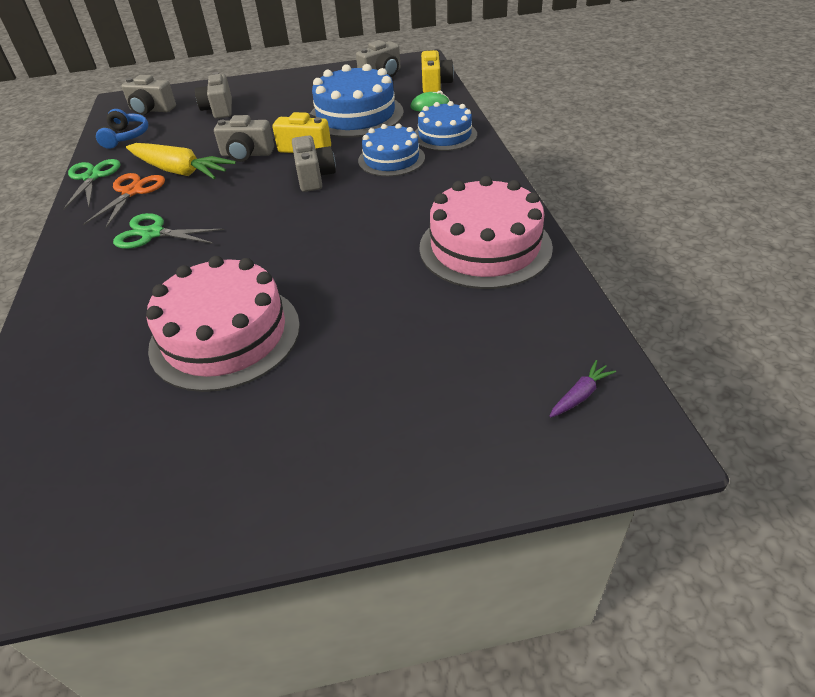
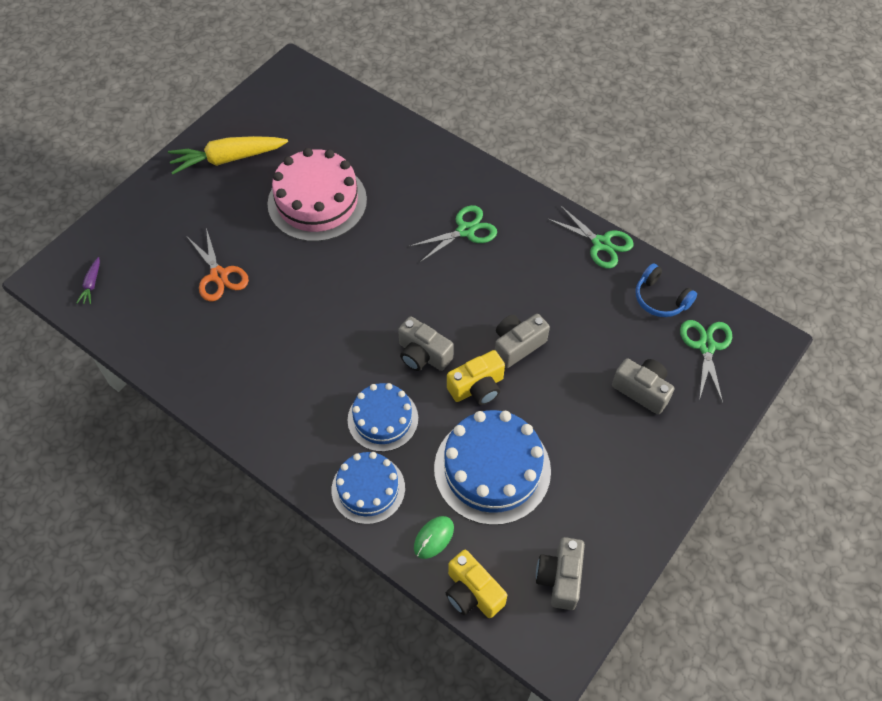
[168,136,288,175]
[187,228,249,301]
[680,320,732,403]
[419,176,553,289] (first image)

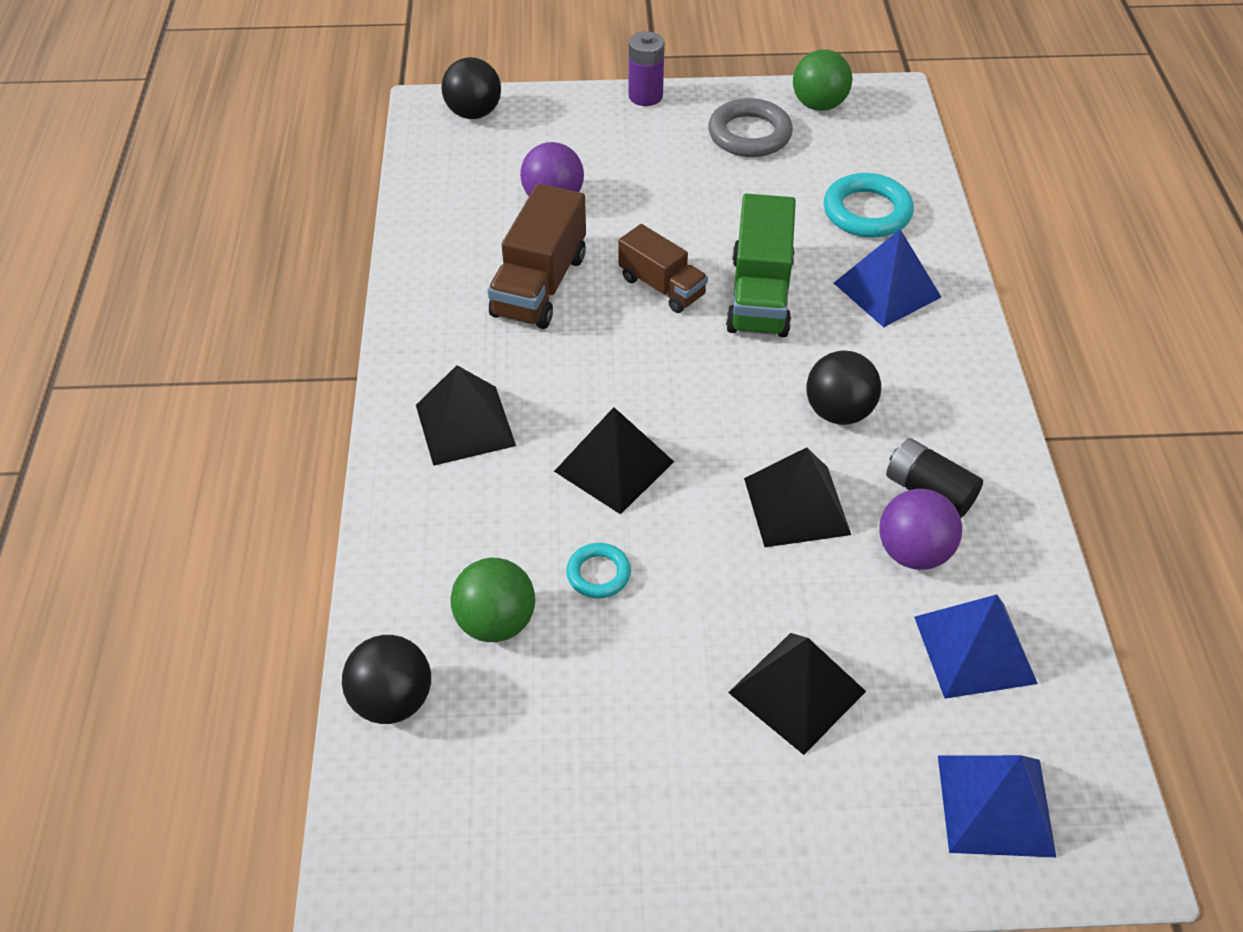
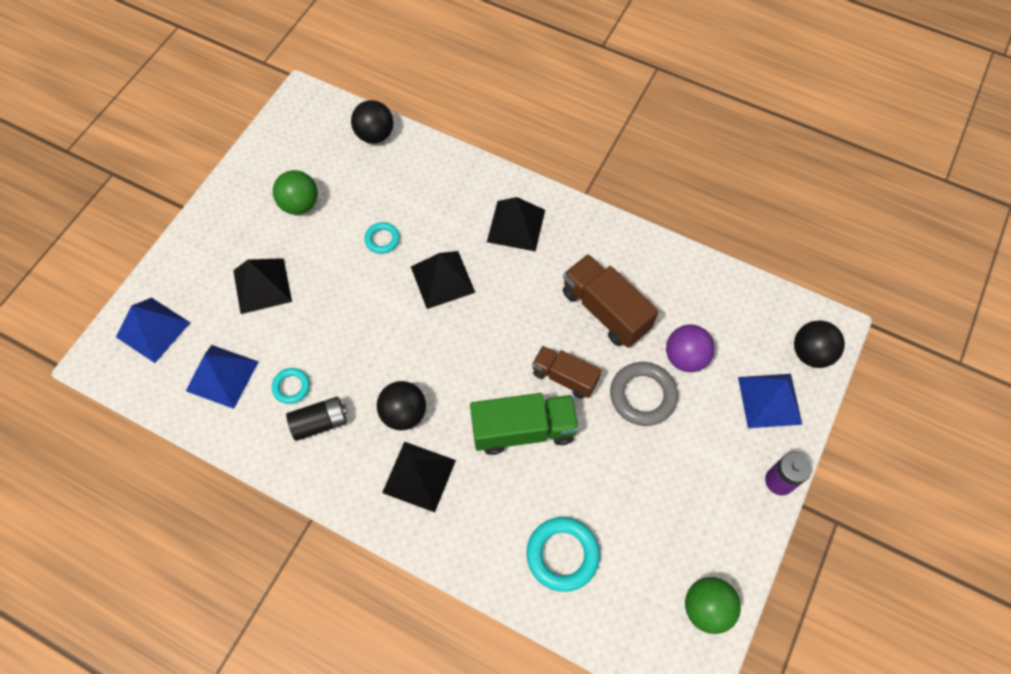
[272,368,310,404]
[273,170,318,215]
[382,442,456,512]
[470,393,579,455]
[532,346,602,399]
[610,362,678,426]
[738,374,802,428]

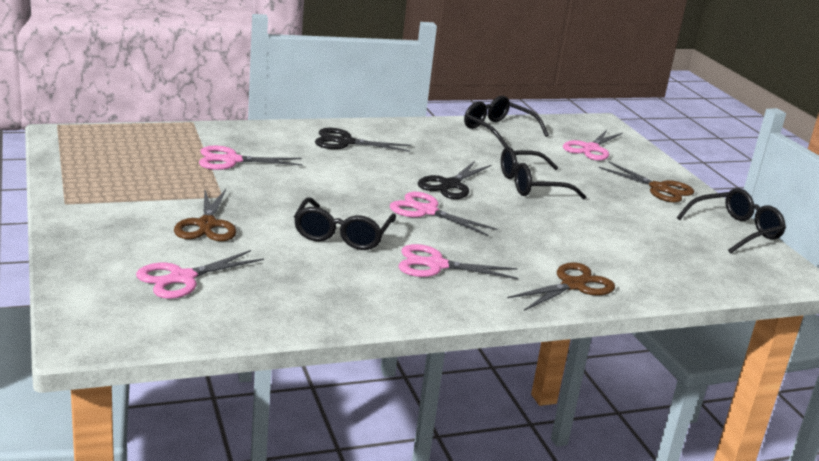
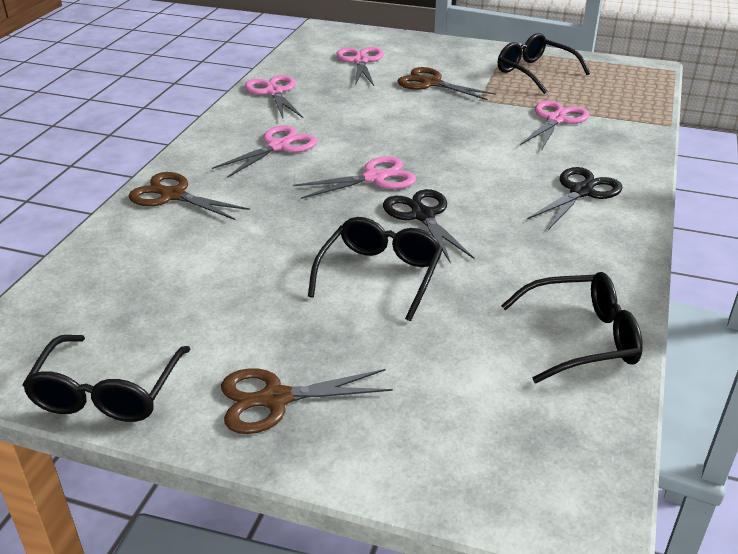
[129,172,250,220]
[245,75,303,118]
[498,33,590,94]

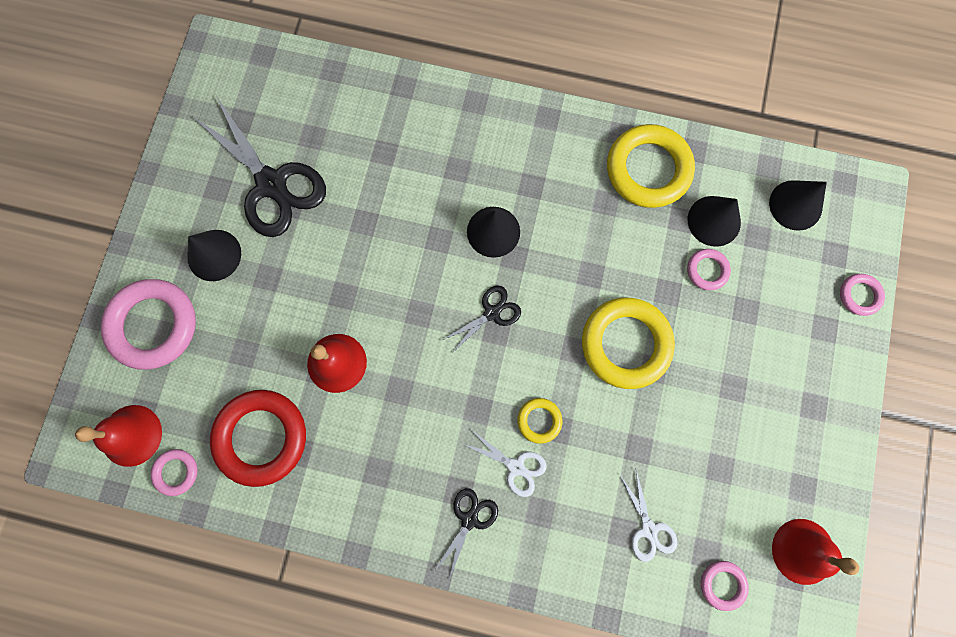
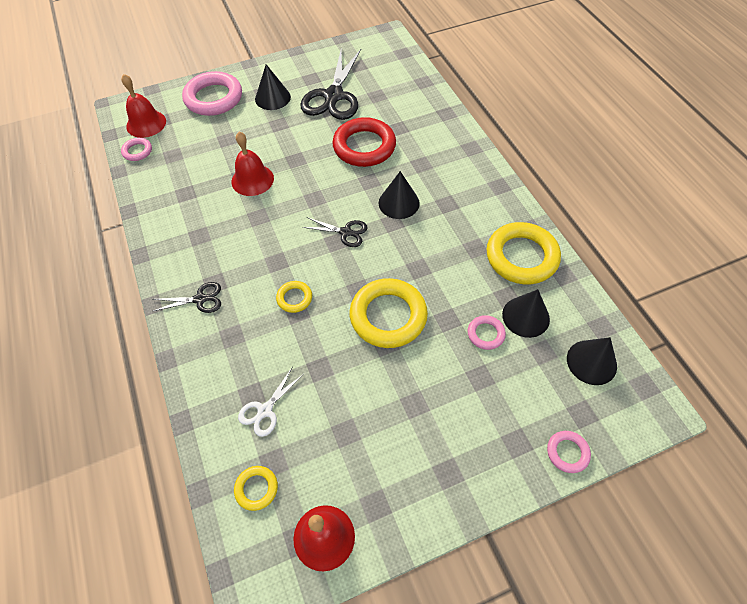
[234,466,278,511]
[332,117,396,167]
[464,430,547,497] (first image)

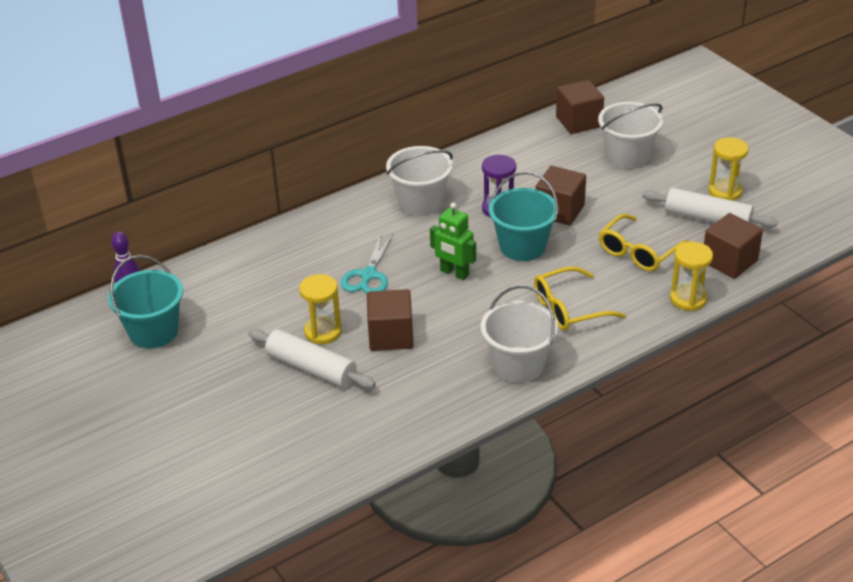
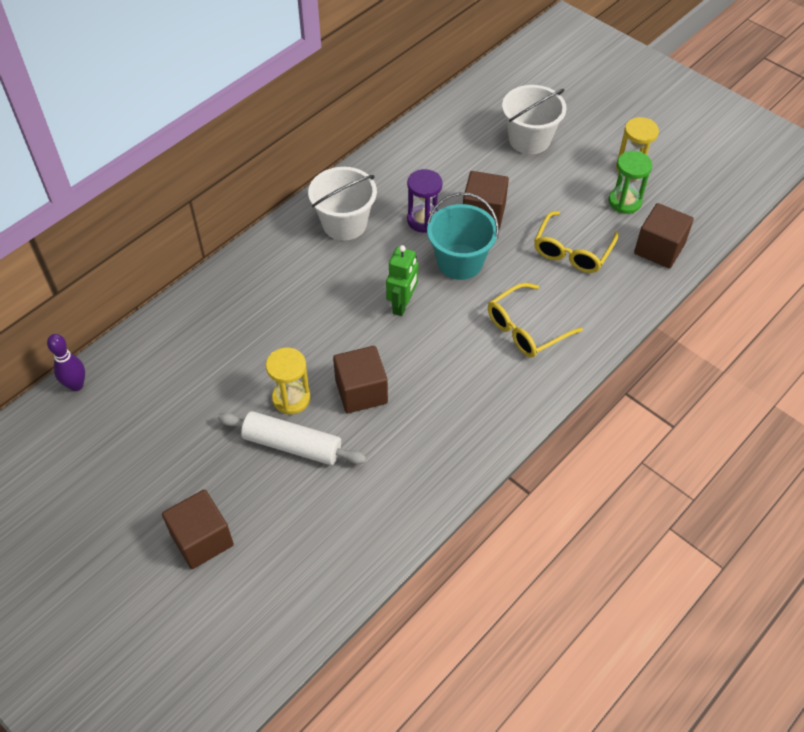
[162,489,234,569]
[386,245,418,316]
[609,151,652,214]
[108,255,183,349] (first image)
[341,233,394,294] (first image)
[481,285,558,383] (first image)
[670,242,713,311] (first image)

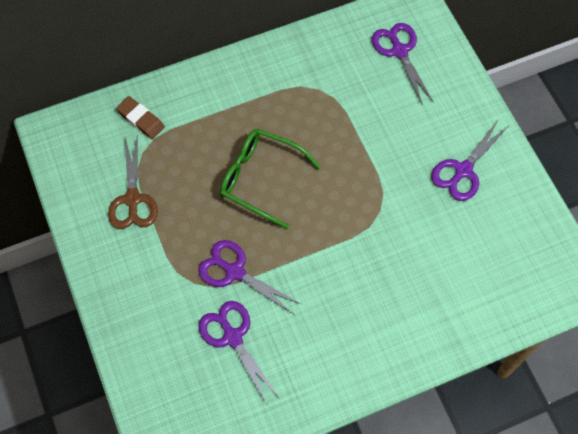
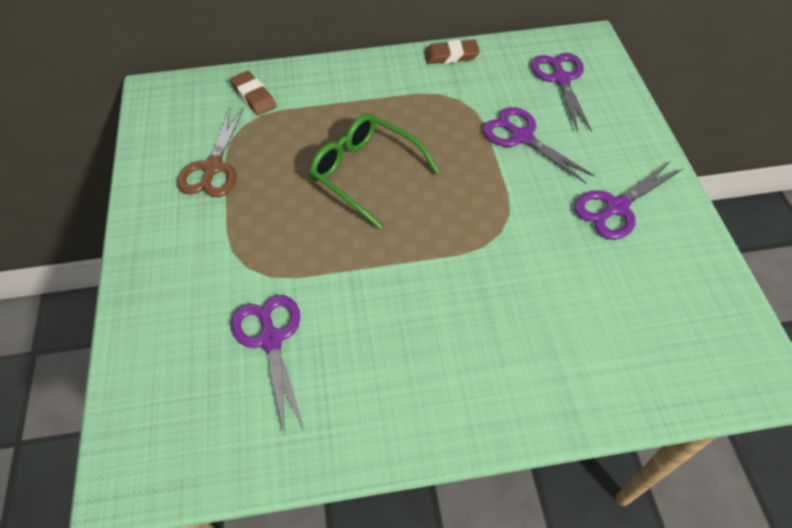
[424,40,480,64]
[483,107,595,184]

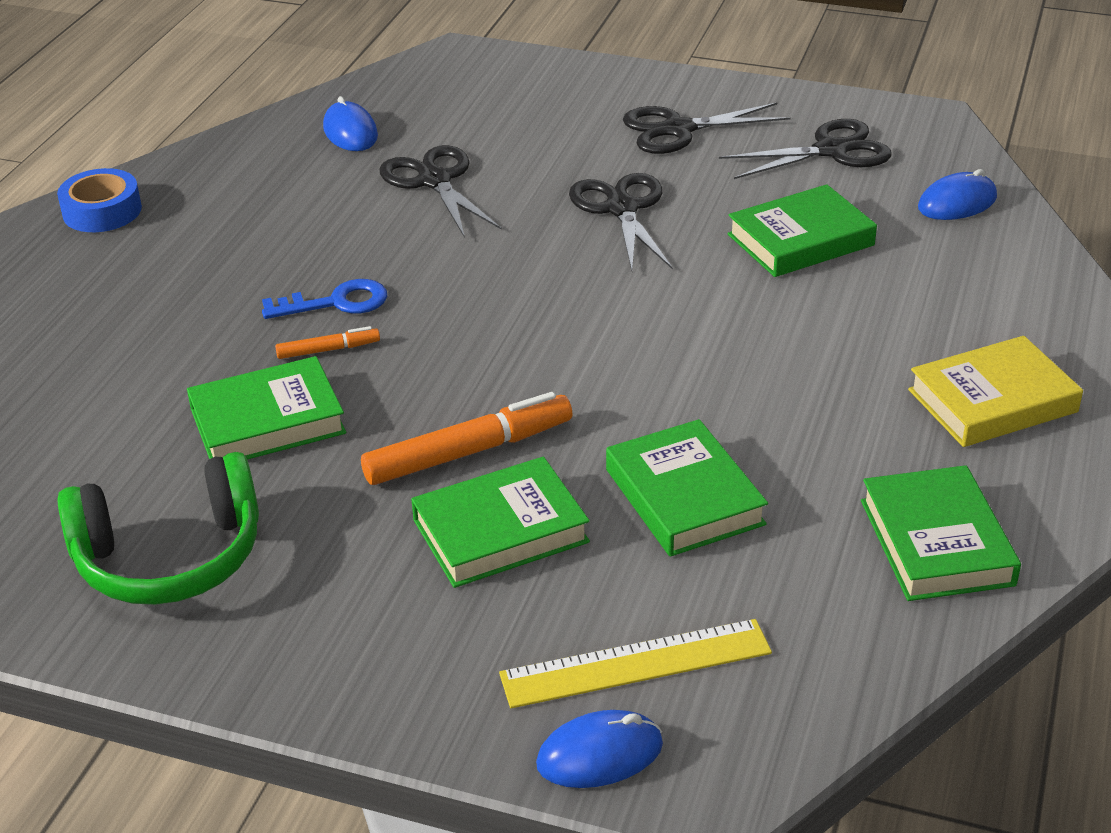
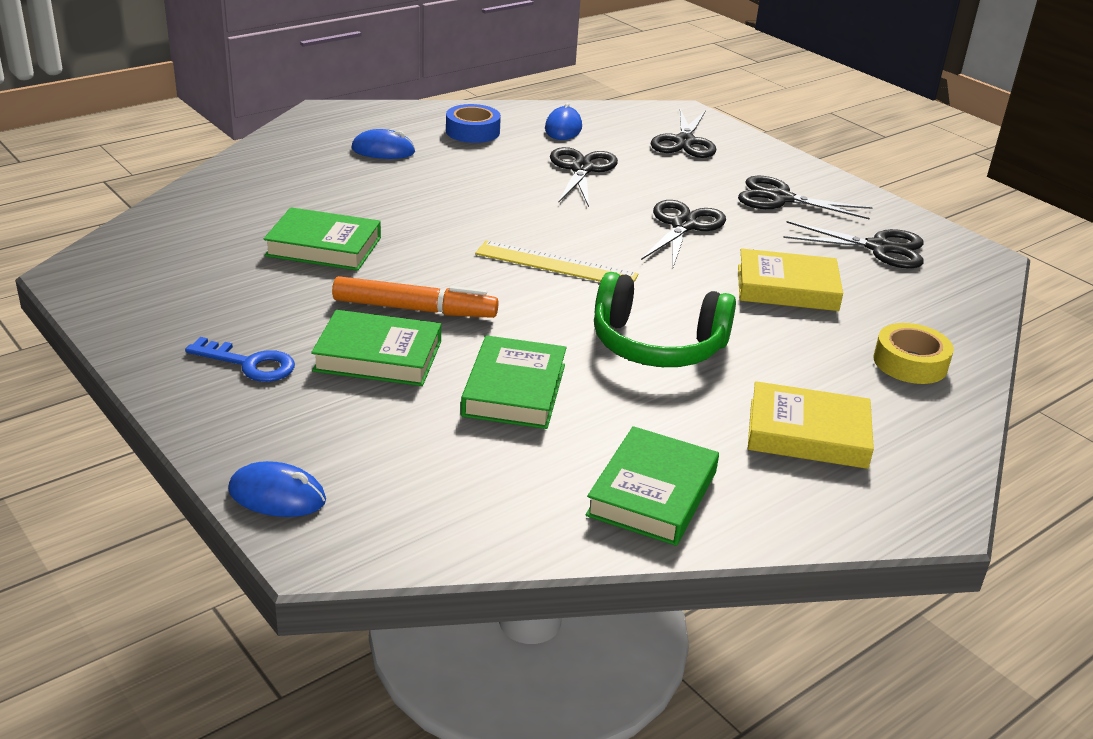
[185,337,295,382]
[352,129,415,159]
[446,104,501,143]
[475,241,639,282]
[594,272,736,367]
[651,109,716,158]
[738,248,843,311]
[873,323,954,384]
[275,326,380,359] (first image)

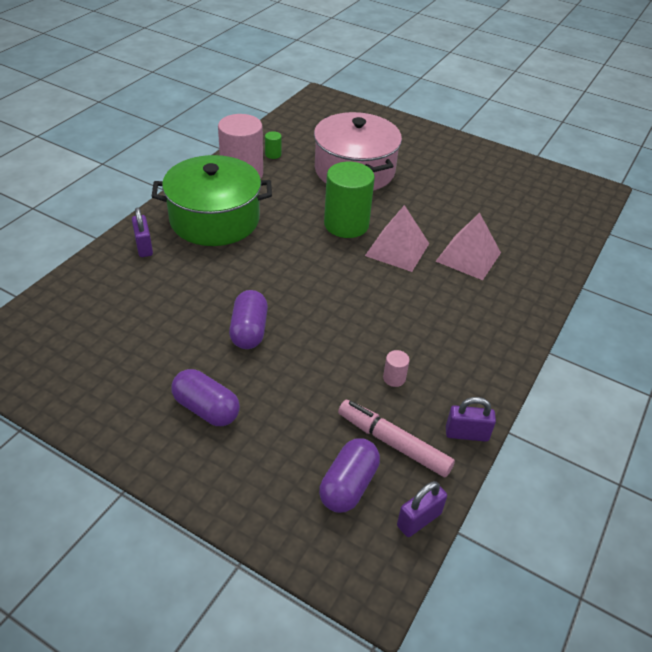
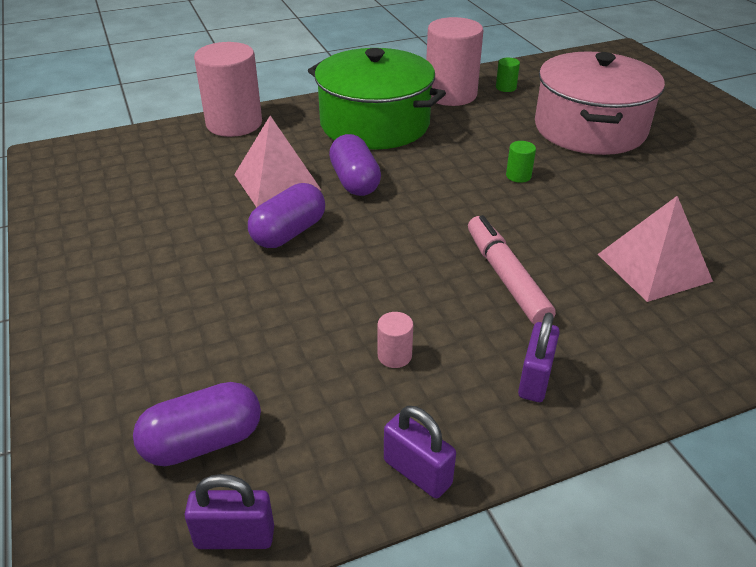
[194,42,262,137]
[234,116,321,208]
[329,134,381,196]
[468,215,556,325]
[506,141,536,183]
[518,312,560,402]

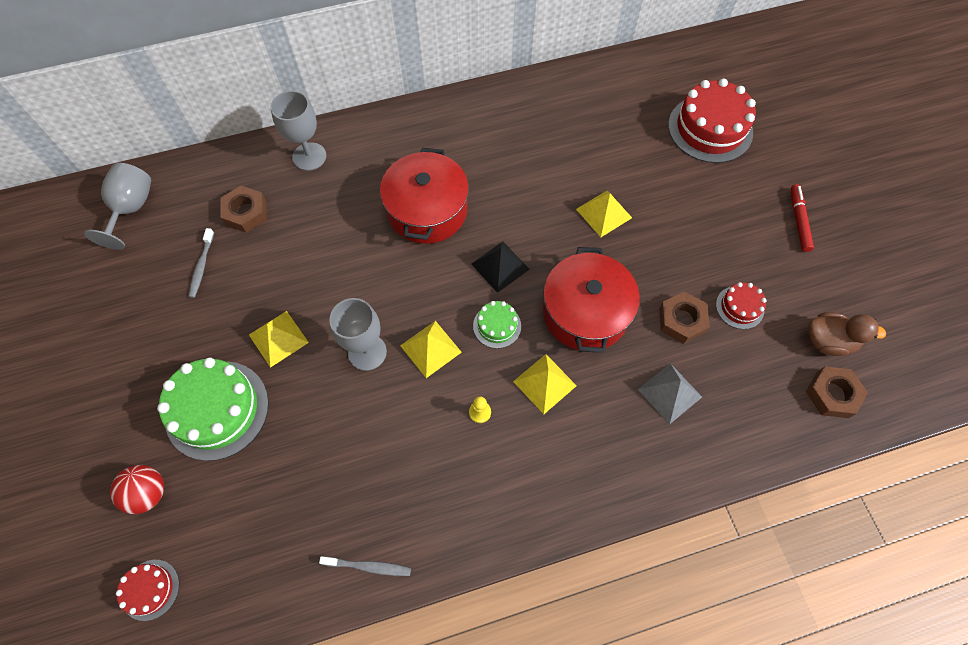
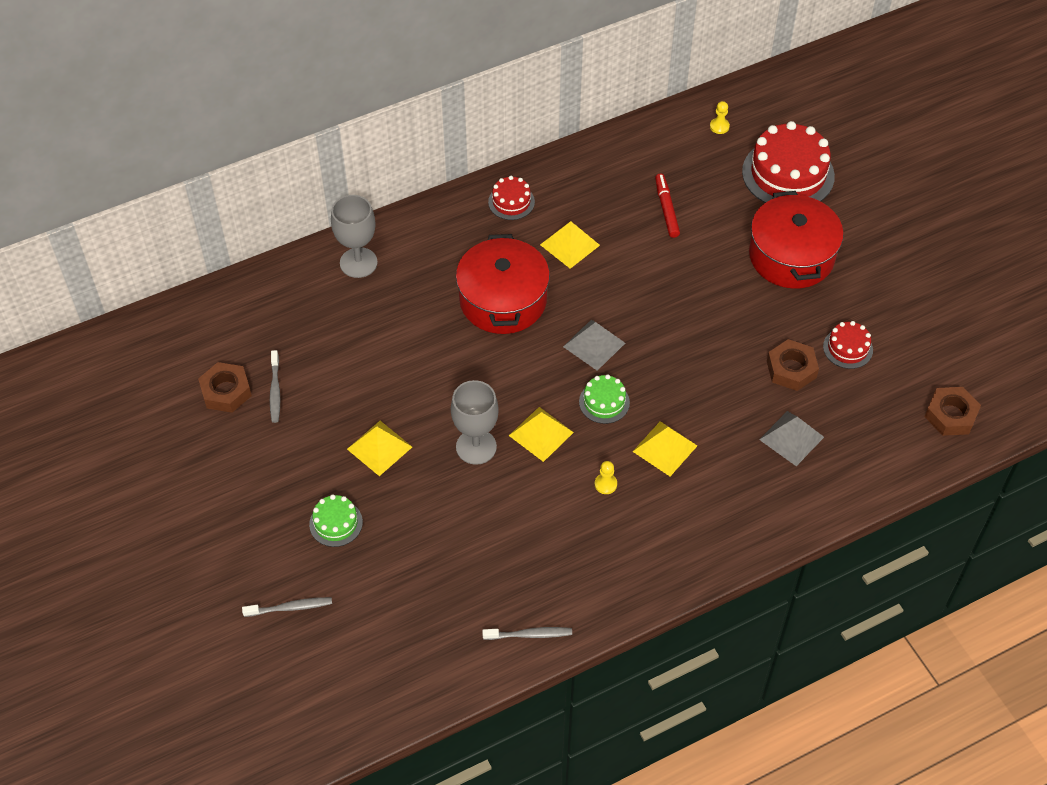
[198,362,252,413]
[242,597,332,617]
[309,494,363,547]
[488,176,535,220]
[540,221,600,269]
[563,320,625,371]
[655,173,680,238]
[710,101,730,134]
[749,191,844,289]
[84,163,151,250] (first image)
[808,312,886,356] (first image)

